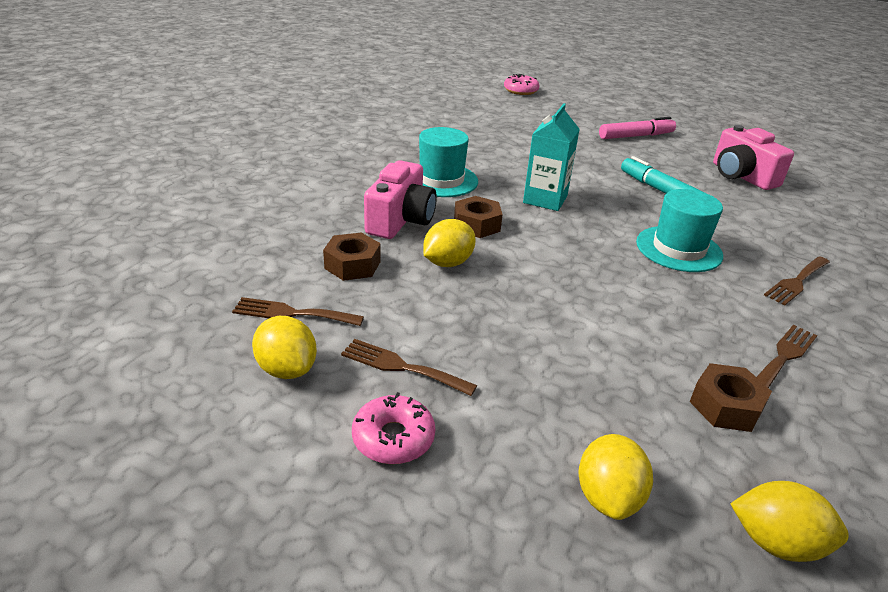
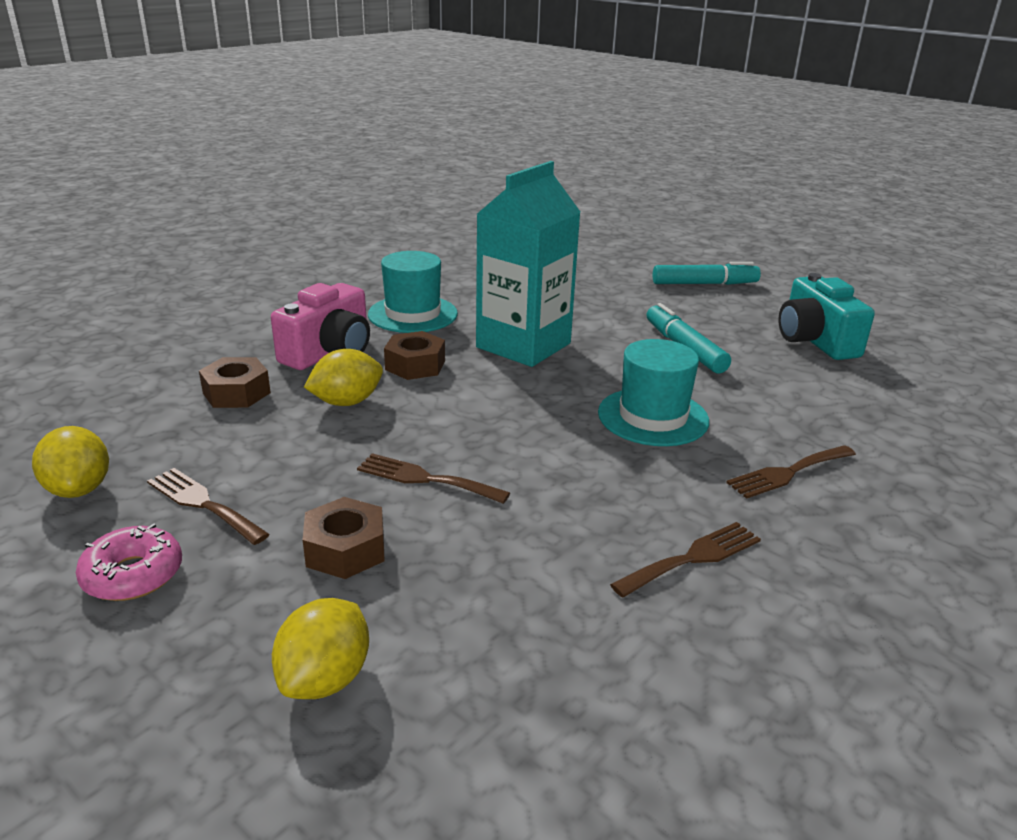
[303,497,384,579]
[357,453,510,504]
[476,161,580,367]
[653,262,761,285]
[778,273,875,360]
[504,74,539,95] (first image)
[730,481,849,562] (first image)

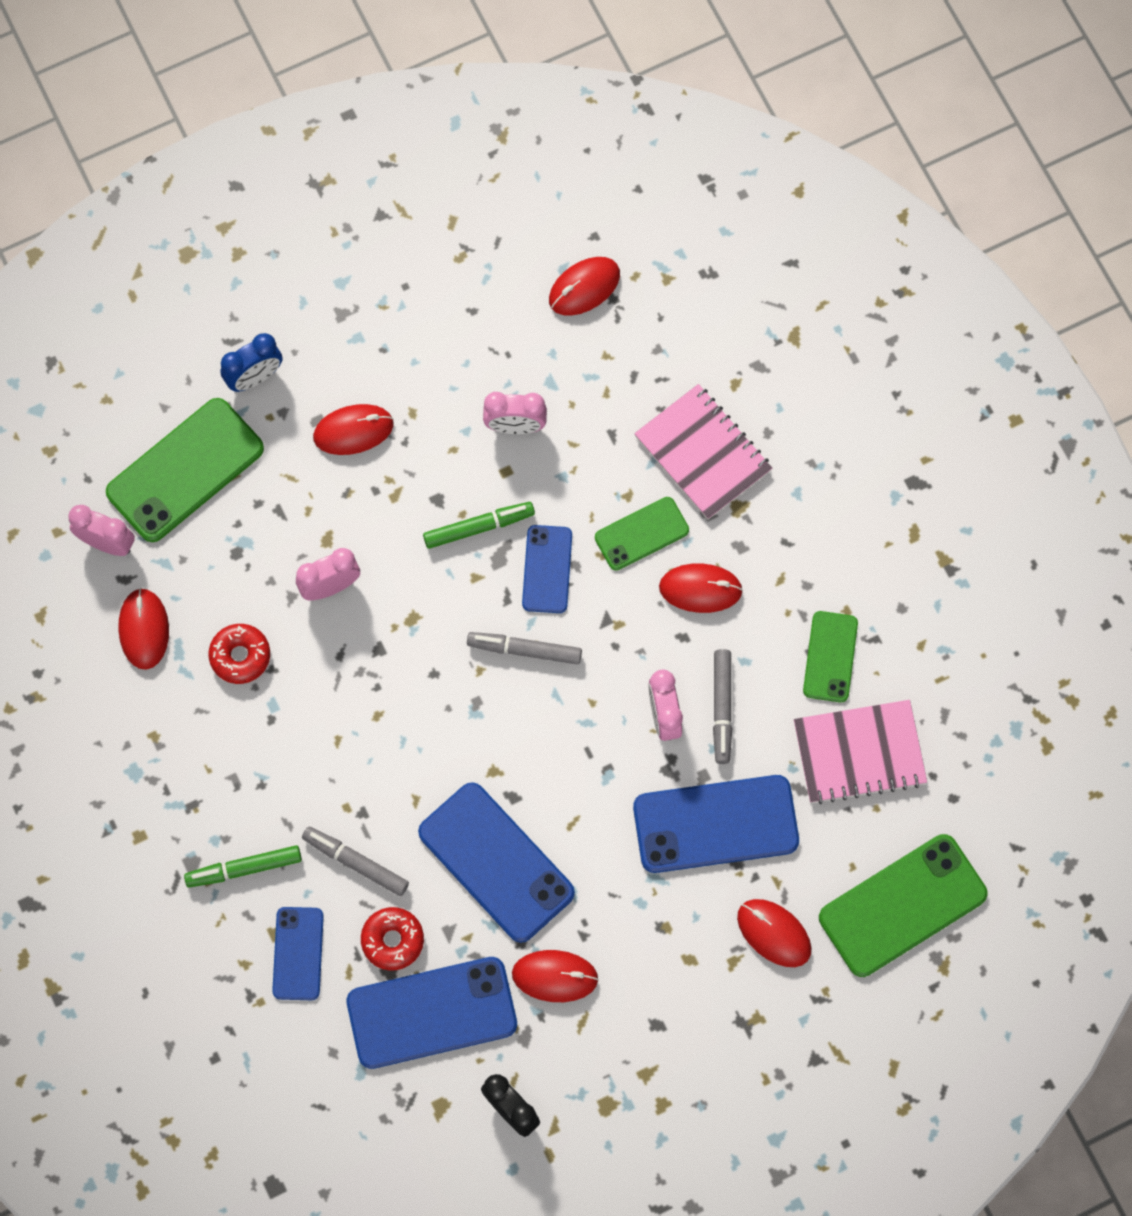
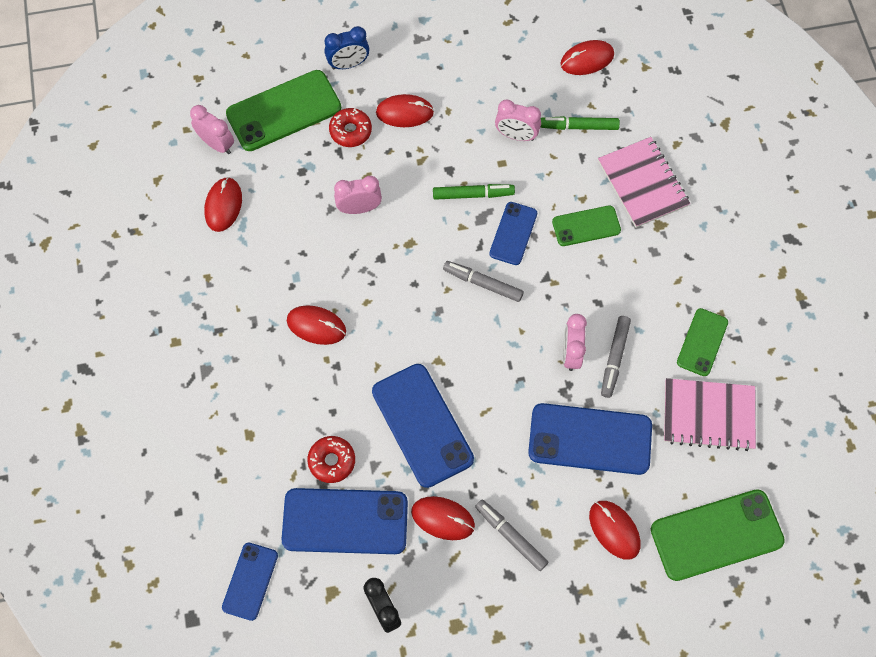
[222,543,278,621]
[287,305,346,345]
[329,108,372,147]
[475,499,548,571]
[540,116,620,130]

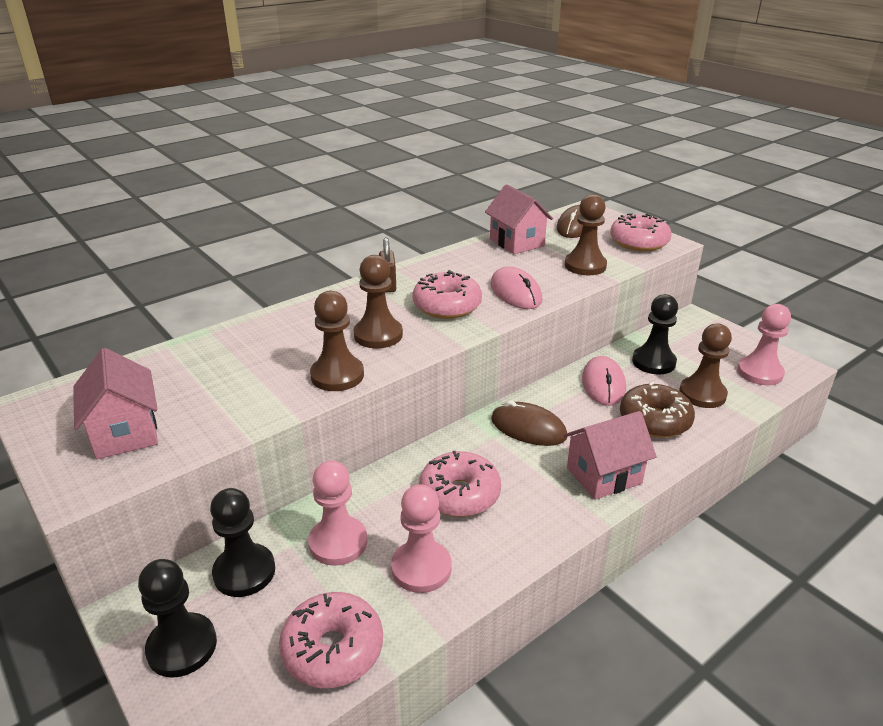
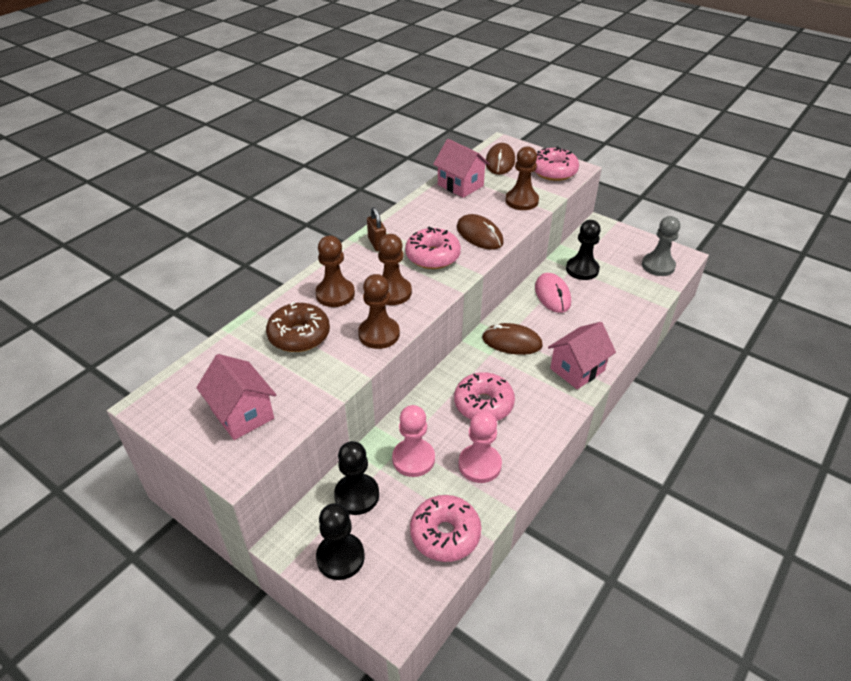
[266,302,330,352]
[315,236,355,307]
[457,214,504,250]
[642,216,680,276]

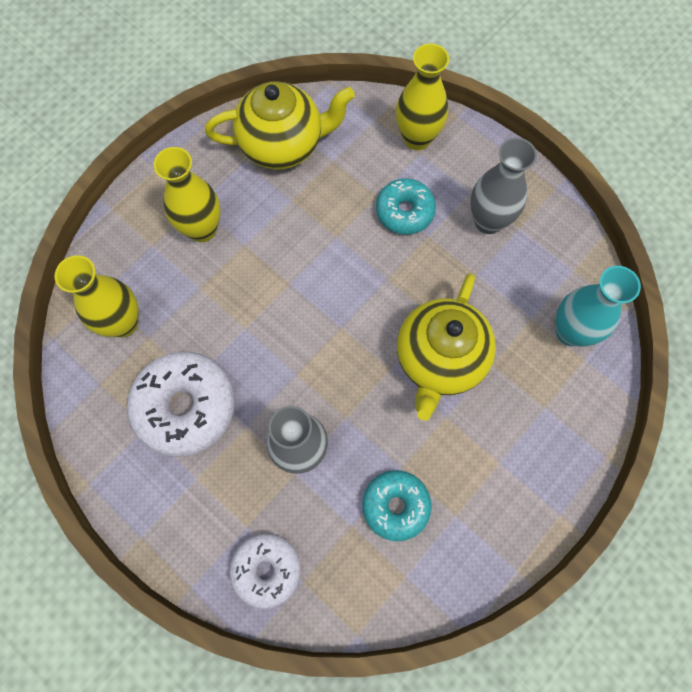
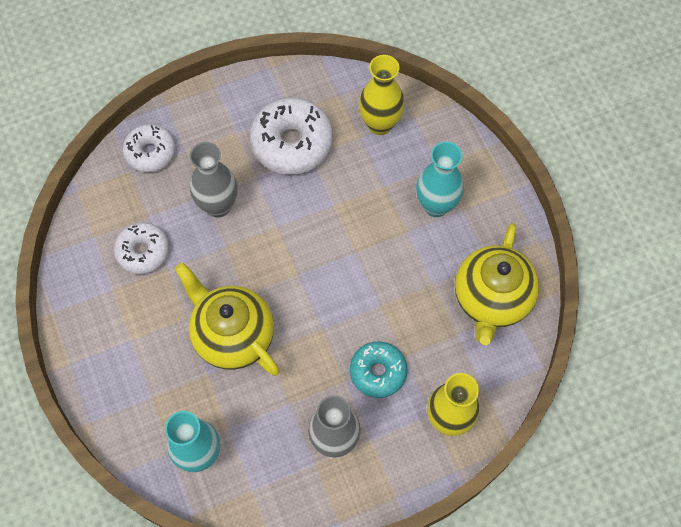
[114,222,169,274]
[416,142,464,217]

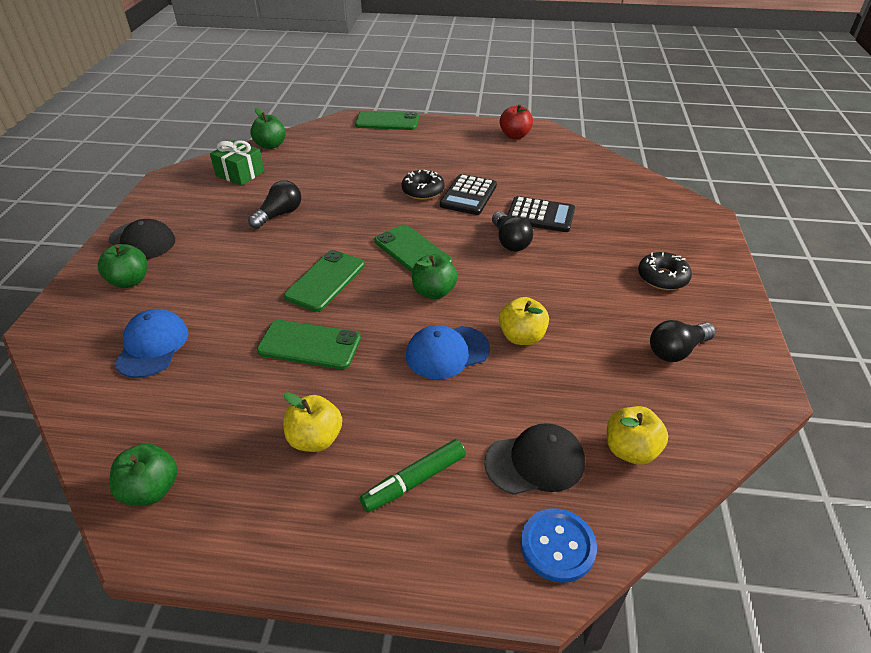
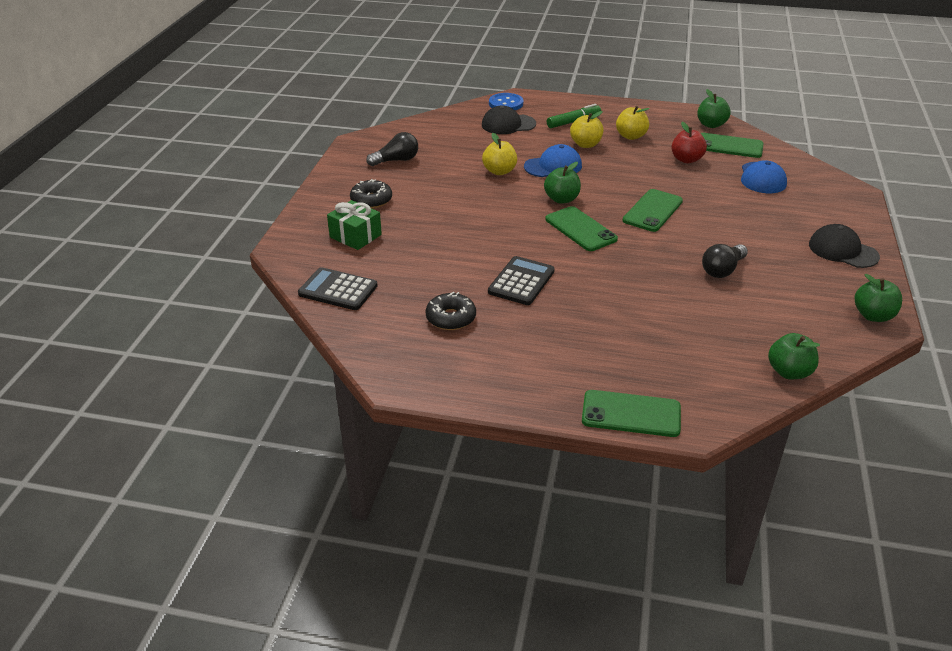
[298,267,378,310]
[327,200,382,250]
[426,292,476,330]
[570,111,604,148]
[671,122,707,163]
[701,133,764,158]
[855,274,902,322]
[492,211,533,251] (first image)

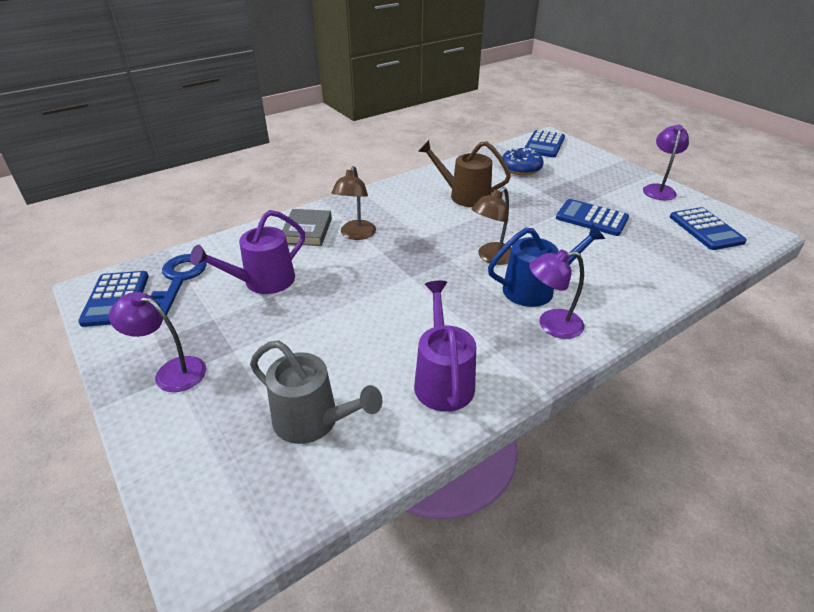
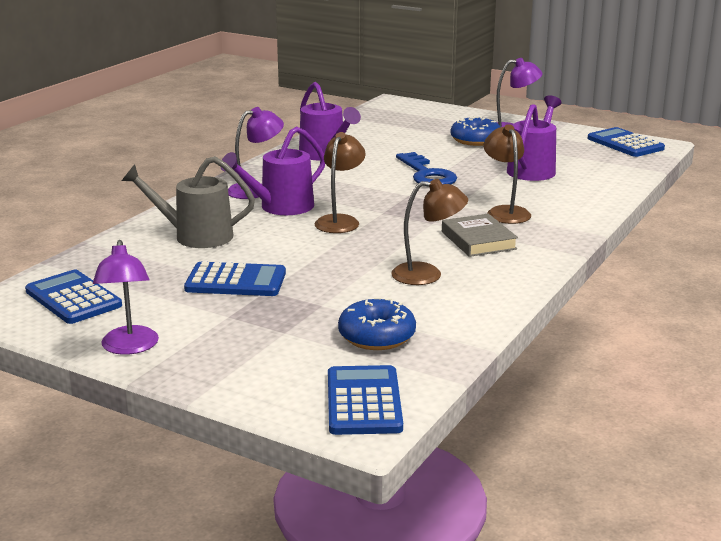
[121,156,255,248]
[221,126,325,215]
[391,179,468,285]
[396,152,457,184]
[442,214,518,257]
[451,116,500,146]

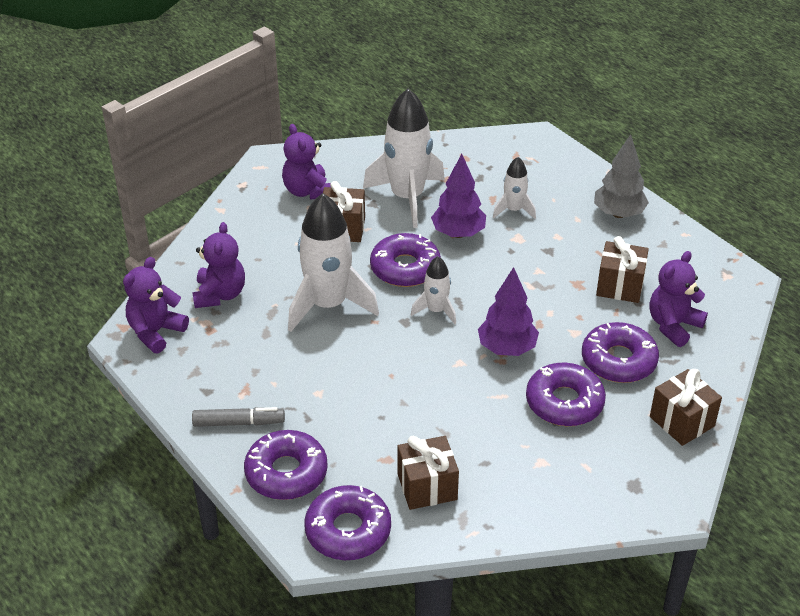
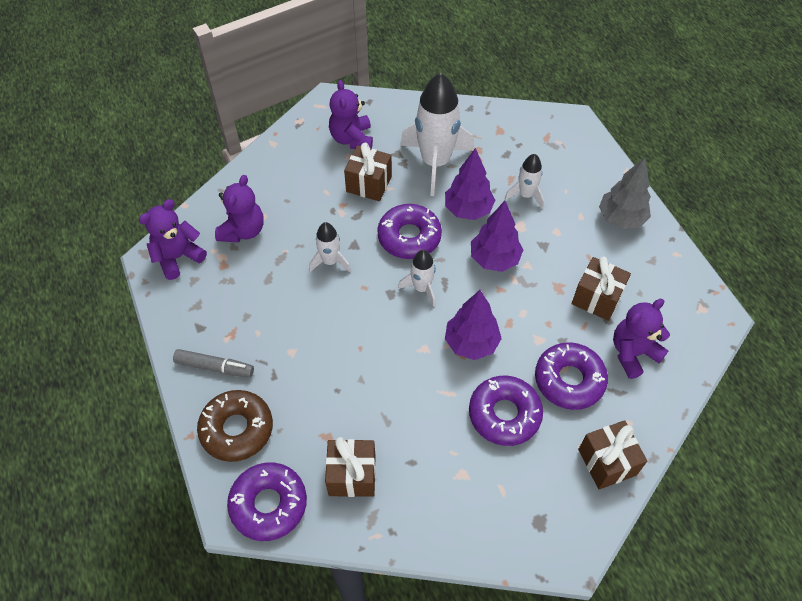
[197,390,273,462]
[309,222,351,272]
[471,201,523,272]

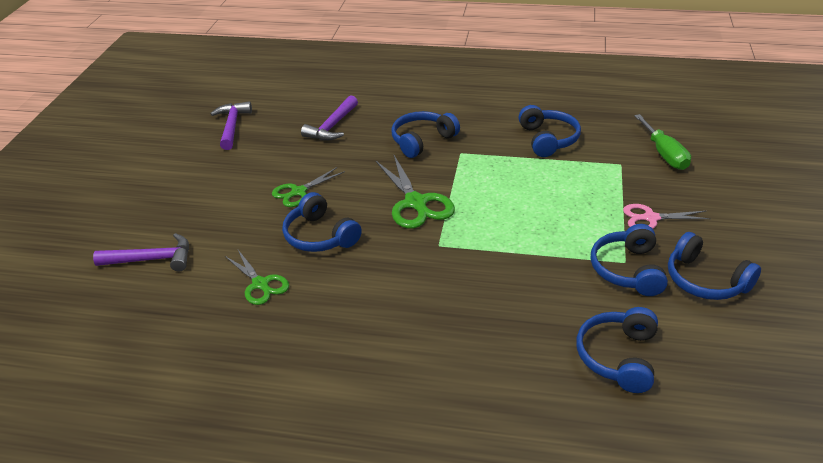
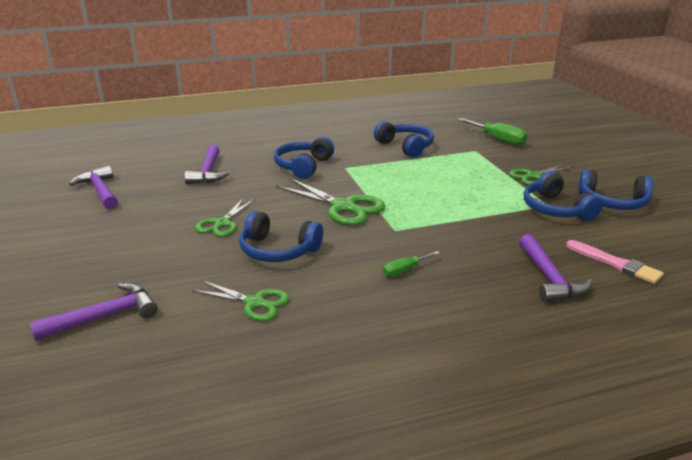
[383,251,440,277]
[509,164,574,185]
[519,234,593,302]
[566,240,664,284]

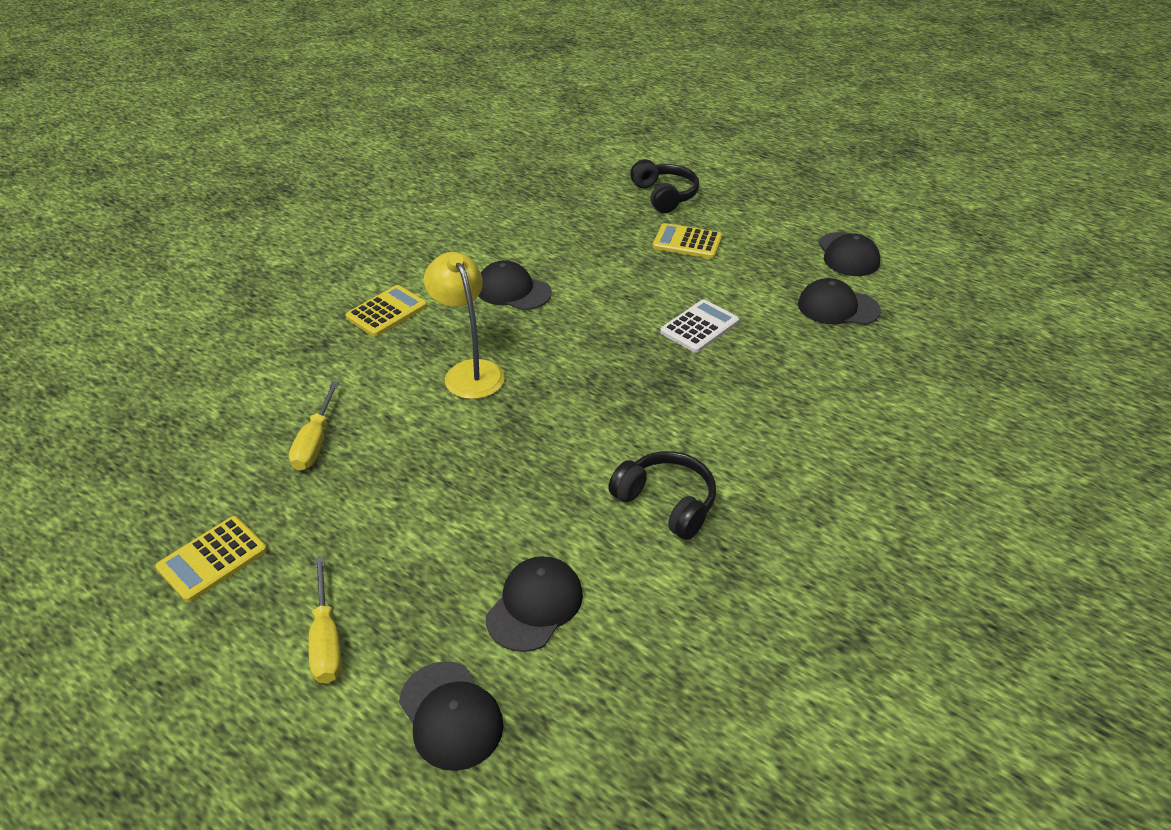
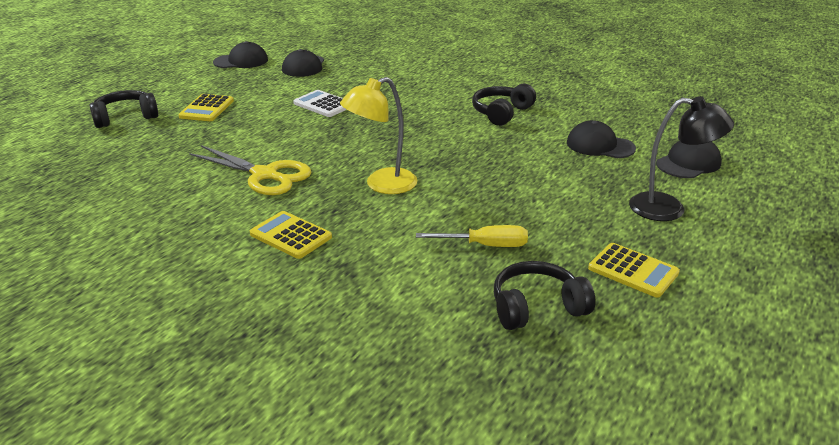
[189,145,311,195]
[494,261,596,330]
[629,96,734,221]

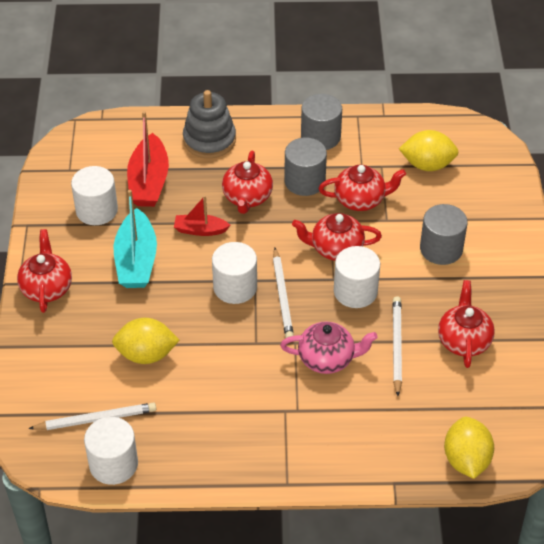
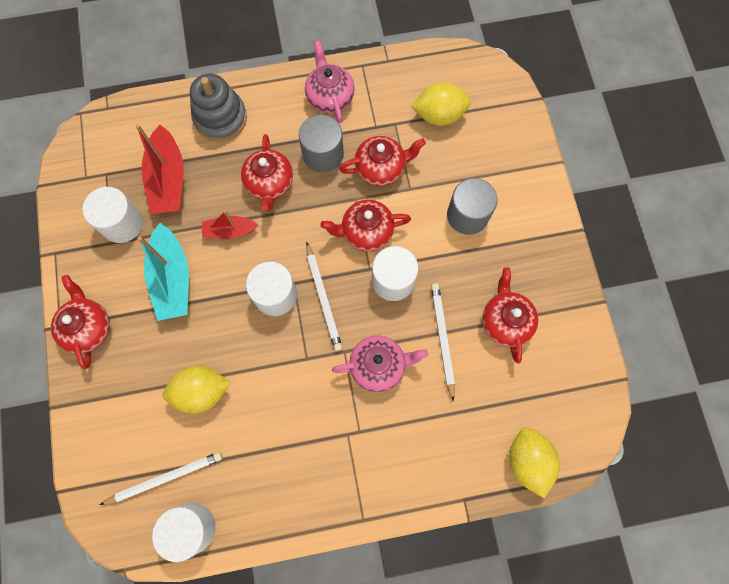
[305,41,355,123]

